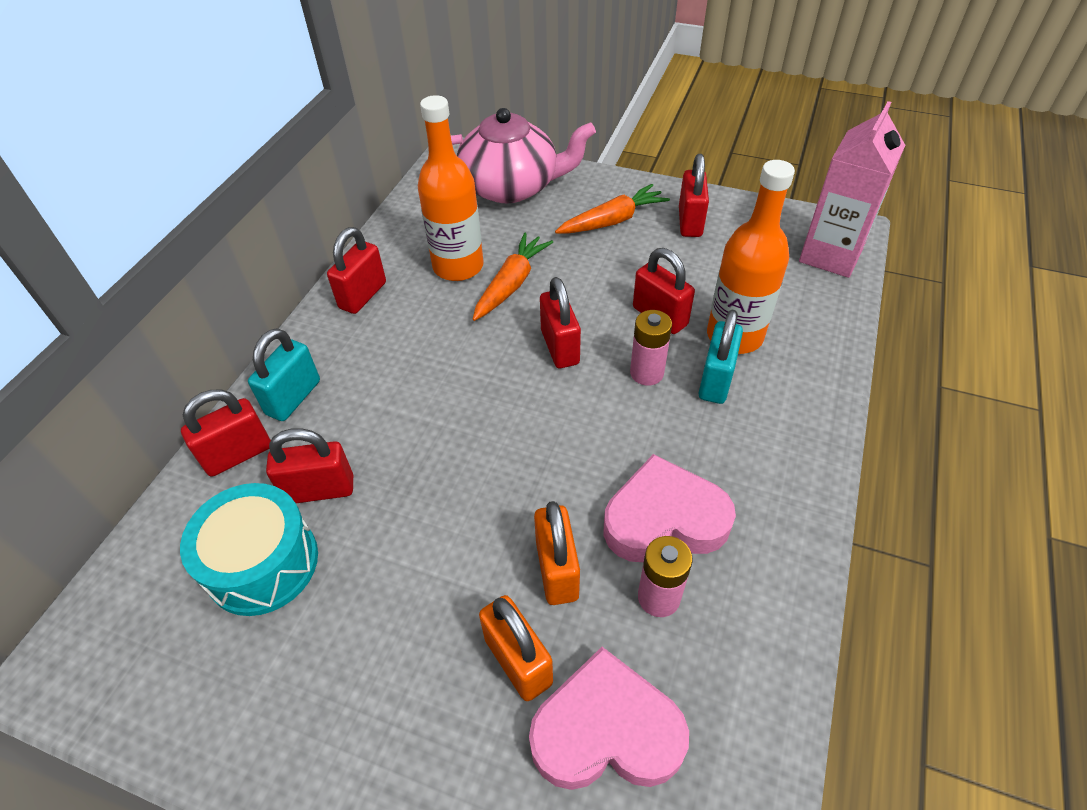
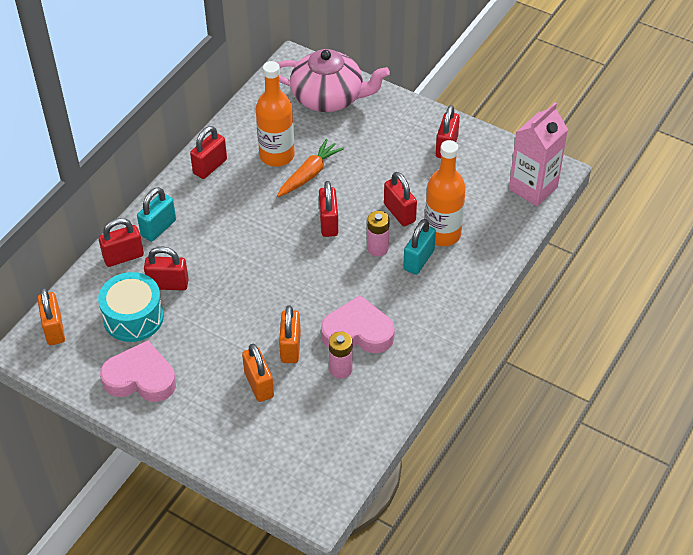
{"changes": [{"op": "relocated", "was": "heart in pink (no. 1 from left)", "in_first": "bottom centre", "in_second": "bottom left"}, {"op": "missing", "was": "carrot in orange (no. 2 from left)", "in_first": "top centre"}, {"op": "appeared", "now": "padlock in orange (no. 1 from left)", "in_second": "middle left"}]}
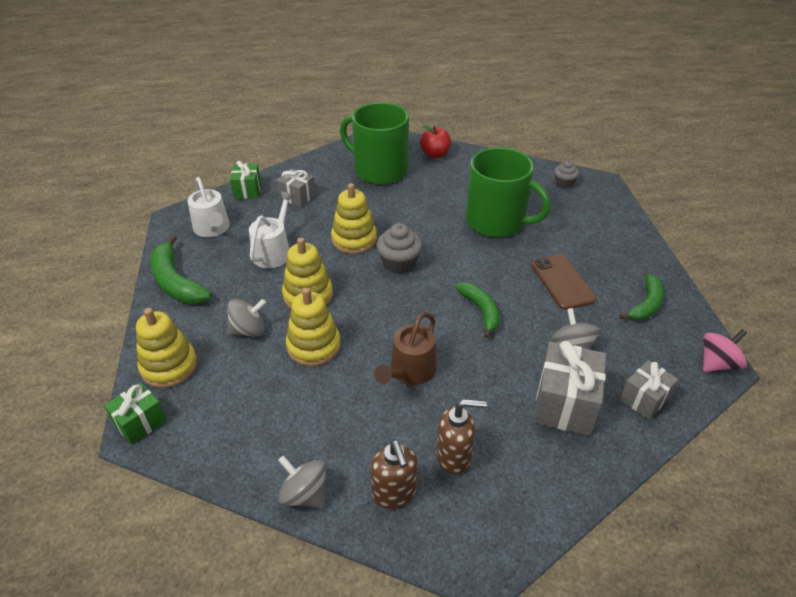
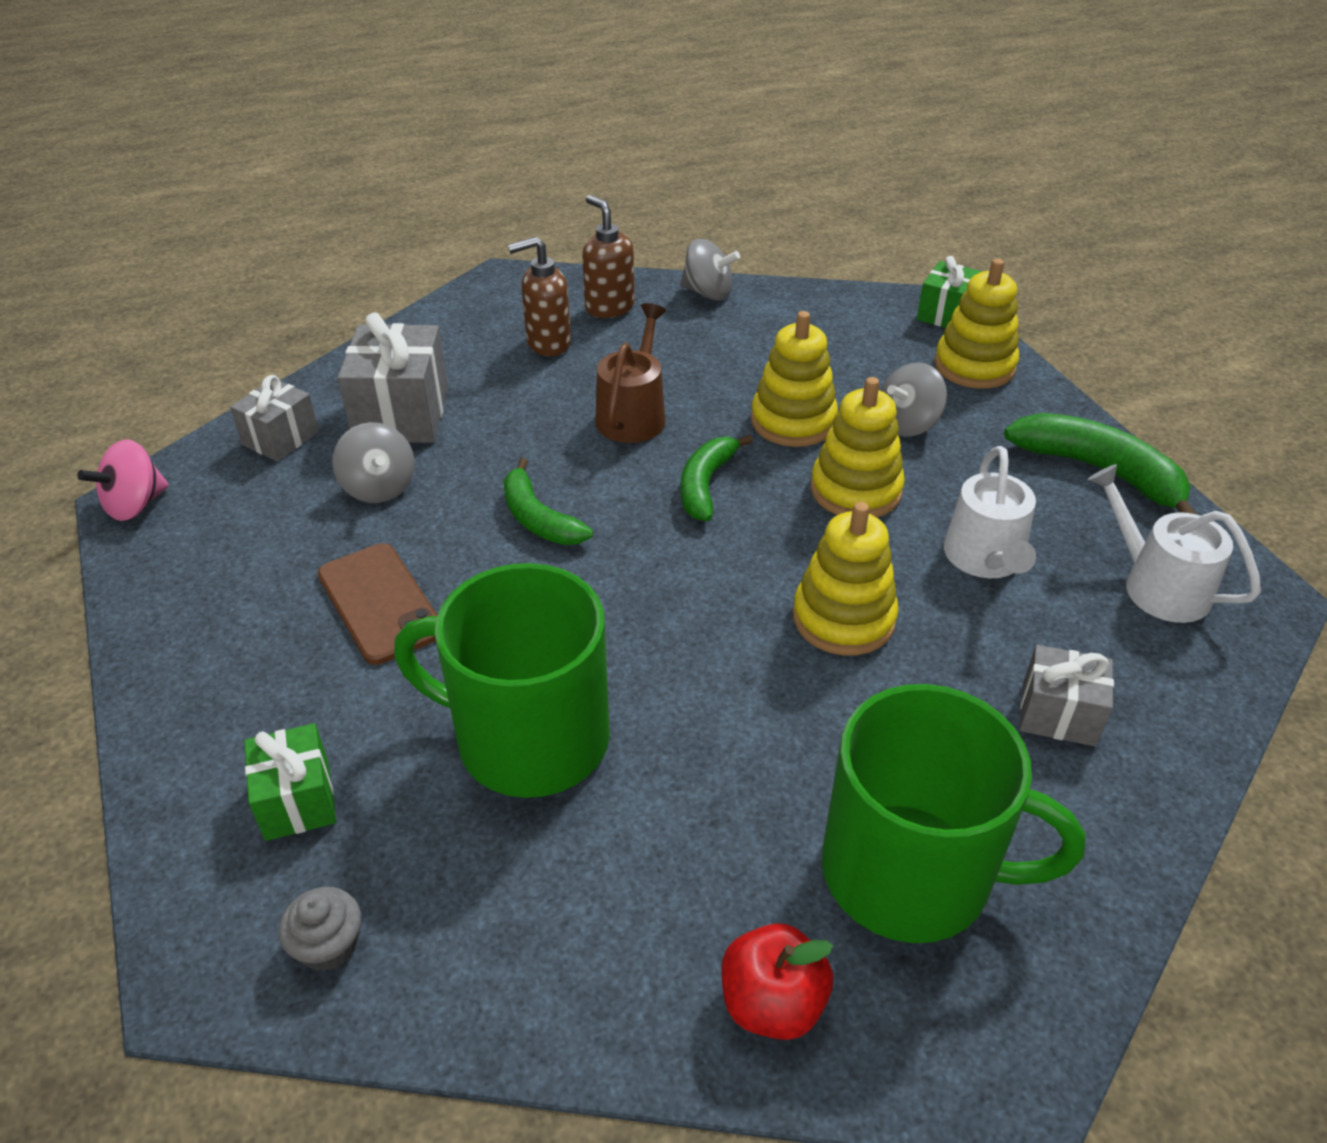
{"changes": [{"op": "relocated", "was": "gift in green (no. 2 from left in the first image)", "now": "gift in green (no. 1 from left)", "in_first": "top left", "in_second": "bottom left"}, {"op": "missing", "was": "cupcake in grey (no. 1 from left)", "in_first": "centre"}, {"op": "relocated", "was": "banana in green (no. 3 from left in the first image)", "now": "banana in green (no. 2 from left)", "in_first": "middle right", "in_second": "centre"}]}
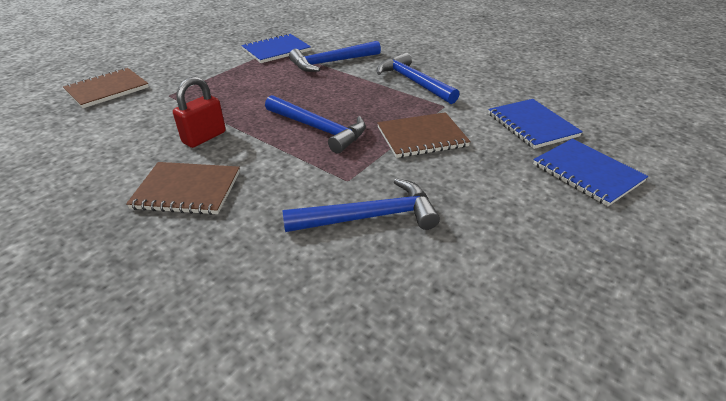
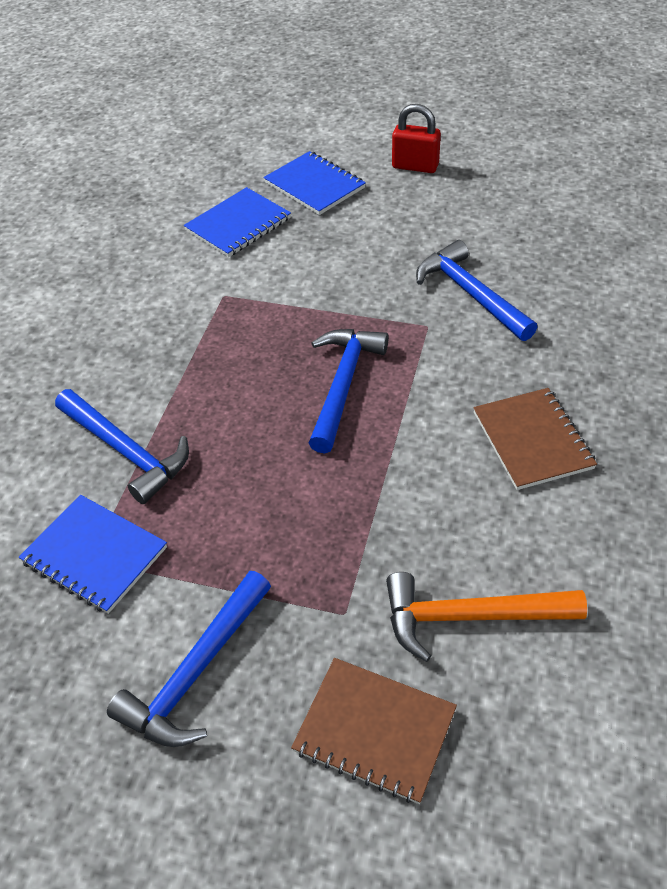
{"changes": [{"op": "relocated", "was": "padlock in red", "in_first": "top left", "in_second": "top centre"}, {"op": "relocated", "was": "hammer in blue (no. 4 from left in the first image)", "now": "hammer in blue (no. 2 from left)", "in_first": "top centre", "in_second": "bottom left"}, {"op": "missing", "was": "notebook in brown (no. 3 from left)", "in_first": "centre"}, {"op": "spun", "was": "notebook in blue (no. 3 from left)", "in_first": "middle right", "in_second": "top centre", "clockwise": -75}, {"op": "appeared", "now": "hammer in orange", "in_second": "bottom right"}]}
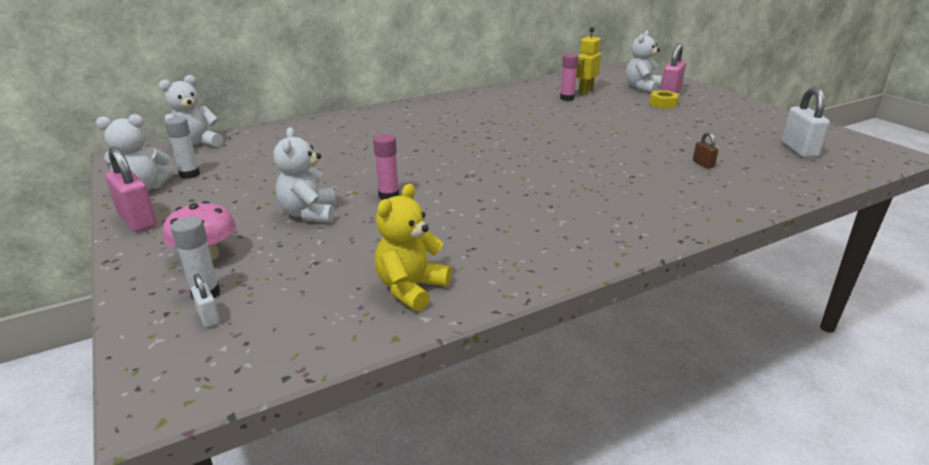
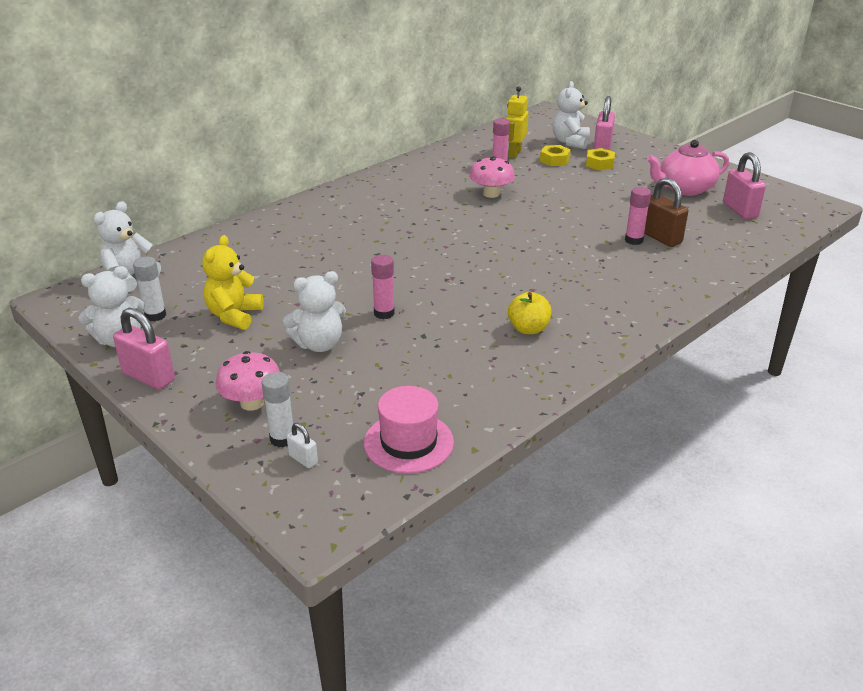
{"changes": [{"op": "spun", "was": "teddy bear in white (no. 3 from left)", "in_first": "middle left", "in_second": "centre", "clockwise": -90}, {"op": "relocated", "was": "teddy bear in yellow", "in_first": "centre", "in_second": "middle left"}, {"op": "size", "was": "padlock in brown", "in_first": "top right", "in_second": "top right", "ratio": 1.98}, {"op": "colour", "was": "padlock in white (no. 2 from left)", "now": "padlock in pink (no. 3 from left)", "in_first": "top right", "in_second": "top right"}, {"op": "appeared", "now": "hat in pink", "in_second": "centre"}, {"op": "appeared", "now": "mushroom in pink (no. 2 from left)", "in_second": "top centre"}, {"op": "appeared", "now": "apple in yellow", "in_second": "centre"}, {"op": "appeared", "now": "nut in yellow (no. 1 from left)", "in_second": "top centre"}, {"op": "appeared", "now": "glue stick in pink (no. 3 from left)", "in_second": "top right"}, {"op": "appeared", "now": "teapot in pink", "in_second": "top right"}]}
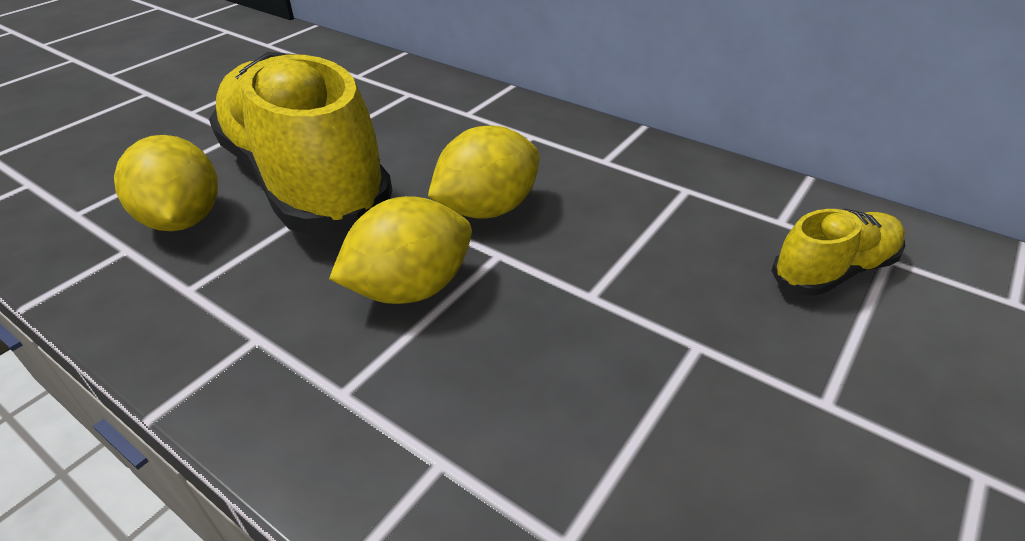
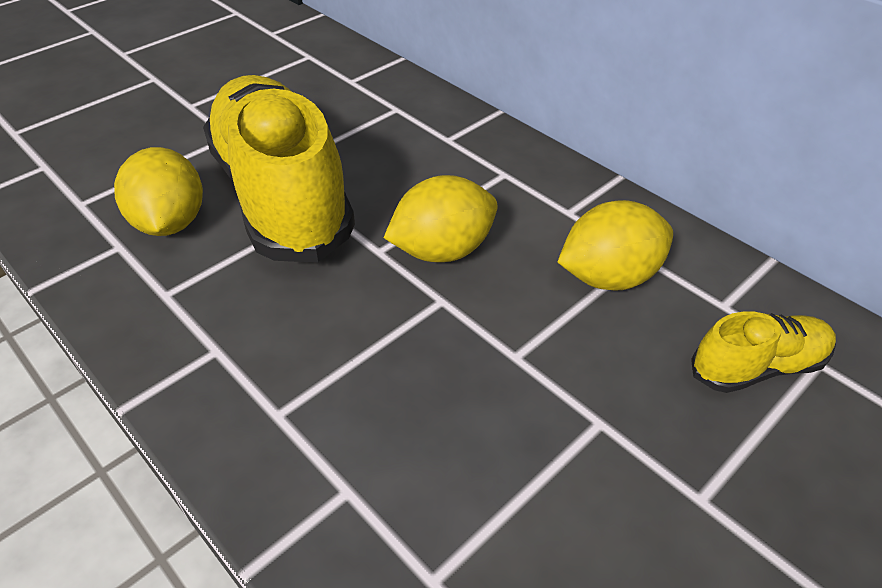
{"changes": [{"op": "relocated", "was": "lemon in yellow (no. 2 from left in the first image)", "now": "lemon in yellow (no. 3 from left)", "in_first": "centre", "in_second": "middle right"}]}
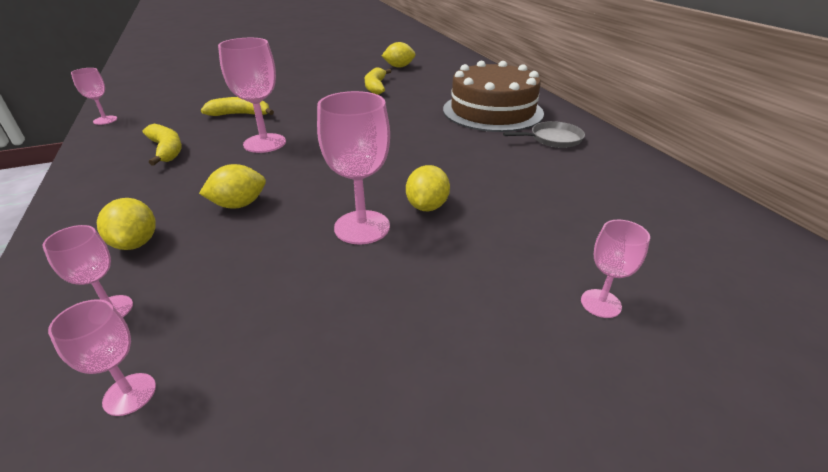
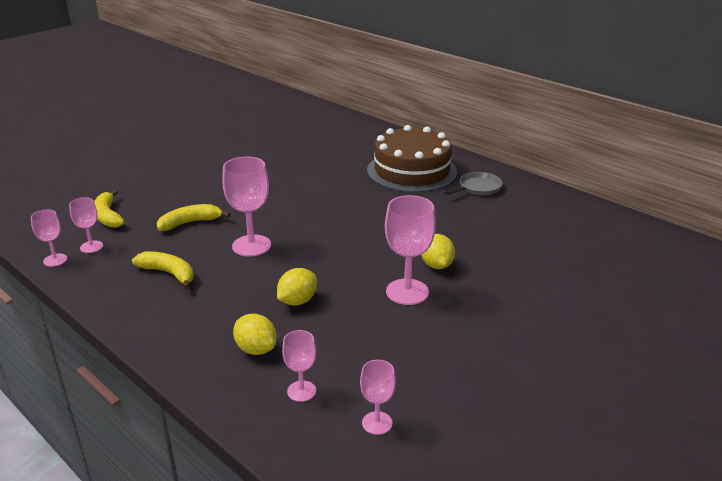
{"changes": [{"op": "relocated", "was": "banana in yellow (no. 3 from left in the first image)", "now": "banana in yellow (no. 1 from left)", "in_first": "top centre", "in_second": "middle left"}, {"op": "missing", "was": "lemon in yellow (no. 3 from left)", "in_first": "top centre"}, {"op": "relocated", "was": "goblet in pink (no. 6 from left in the first image)", "now": "goblet in pink (no. 2 from left)", "in_first": "middle right", "in_second": "middle left"}]}
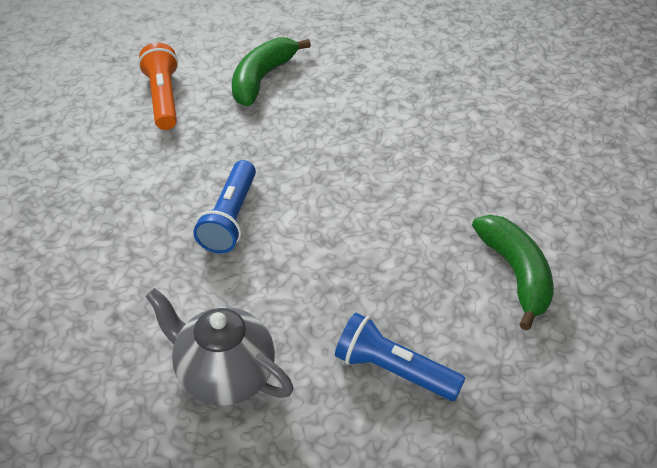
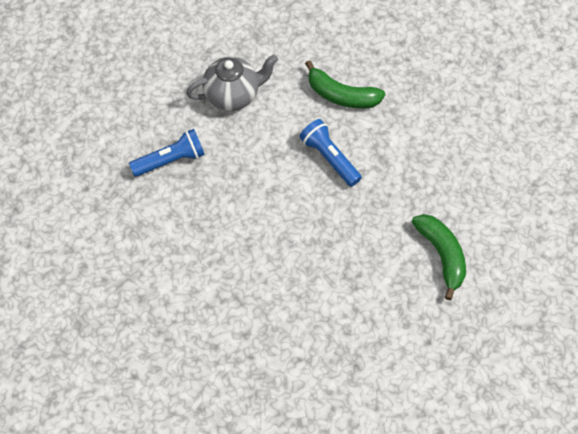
{"changes": [{"op": "missing", "was": "flashlight in orange", "in_first": "top left"}, {"op": "relocated", "was": "banana in green (no. 2 from left in the first image)", "now": "banana in green (no. 1 from left)", "in_first": "middle right", "in_second": "top centre"}]}
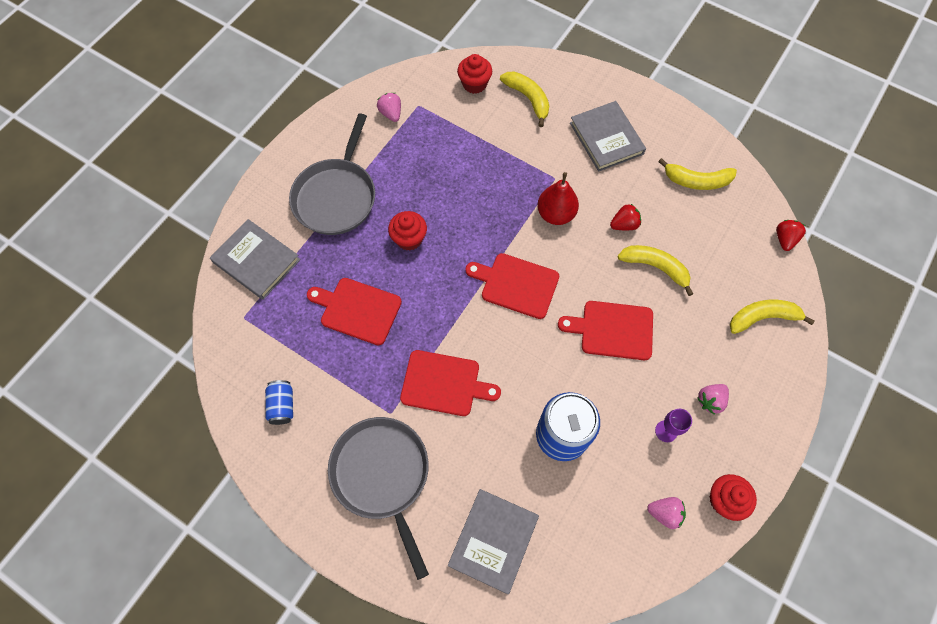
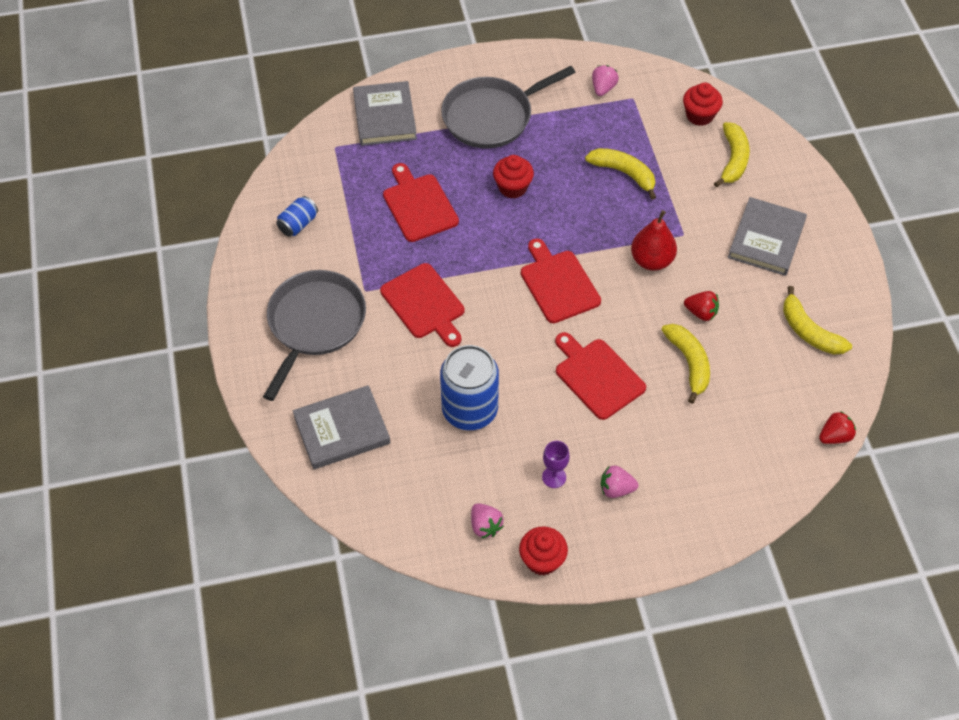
{"changes": [{"op": "relocated", "was": "banana in yellow (no. 4 from left in the first image)", "now": "banana in yellow (no. 1 from left)", "in_first": "middle right", "in_second": "top centre"}]}
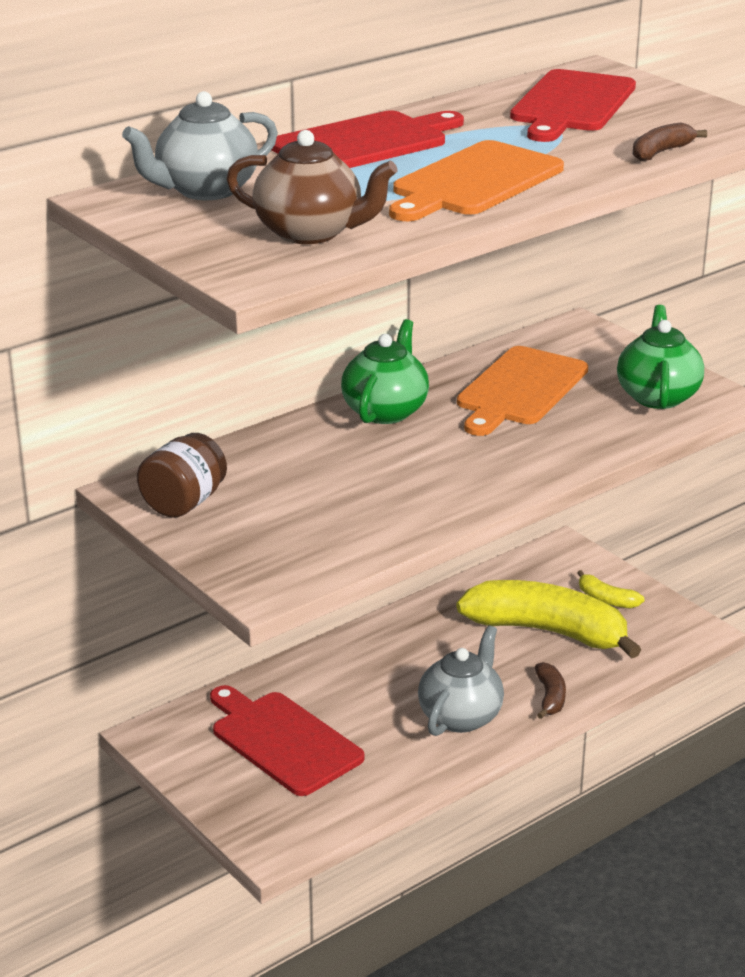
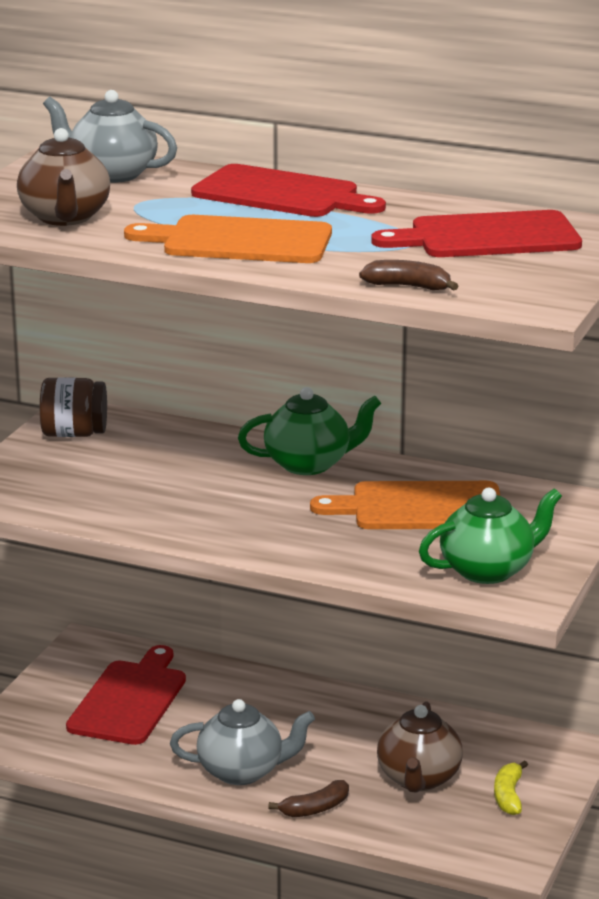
{"changes": [{"op": "exchanged", "was": "banana in yellow (no. 1 from left)", "now": "teapot in brown (no. 2 from left)", "in_first": "middle right", "in_second": "bottom right"}]}
